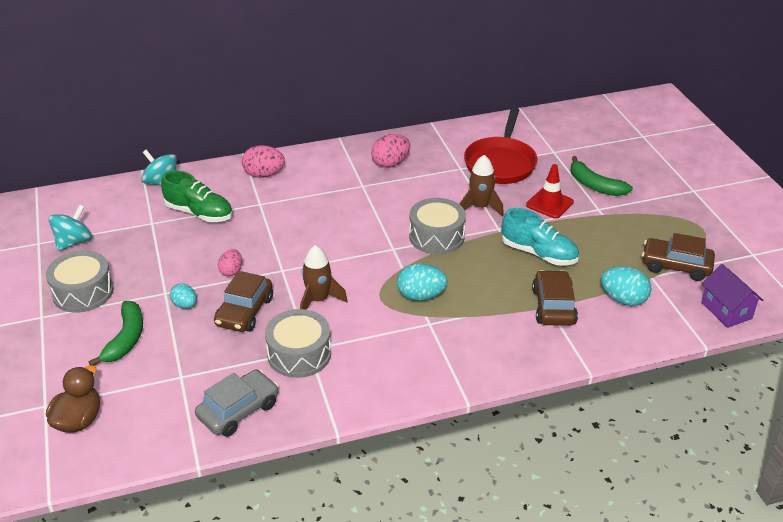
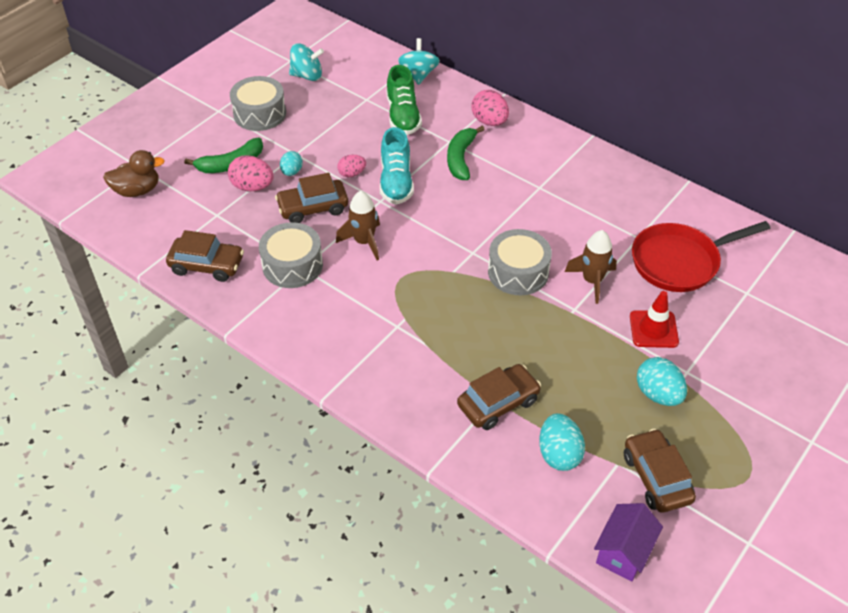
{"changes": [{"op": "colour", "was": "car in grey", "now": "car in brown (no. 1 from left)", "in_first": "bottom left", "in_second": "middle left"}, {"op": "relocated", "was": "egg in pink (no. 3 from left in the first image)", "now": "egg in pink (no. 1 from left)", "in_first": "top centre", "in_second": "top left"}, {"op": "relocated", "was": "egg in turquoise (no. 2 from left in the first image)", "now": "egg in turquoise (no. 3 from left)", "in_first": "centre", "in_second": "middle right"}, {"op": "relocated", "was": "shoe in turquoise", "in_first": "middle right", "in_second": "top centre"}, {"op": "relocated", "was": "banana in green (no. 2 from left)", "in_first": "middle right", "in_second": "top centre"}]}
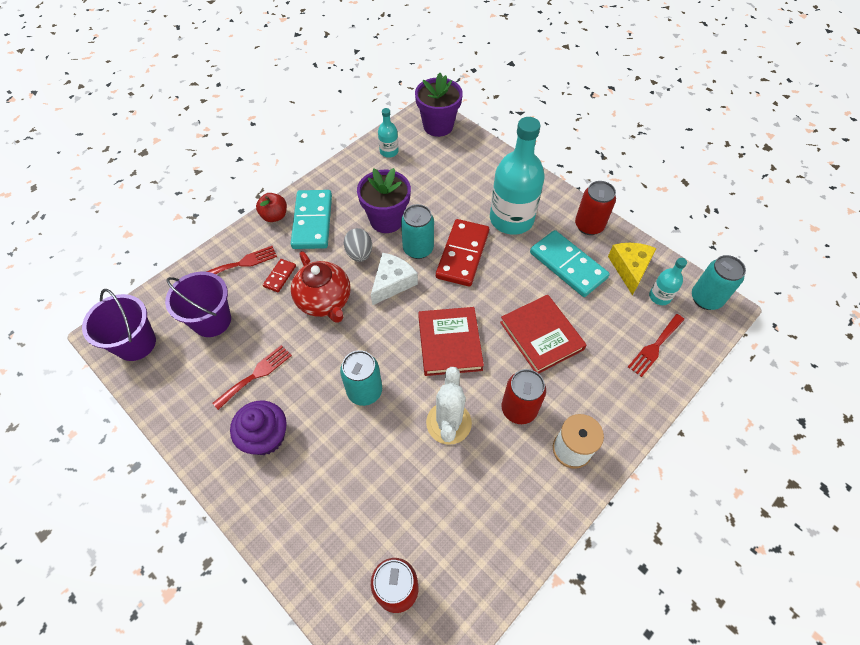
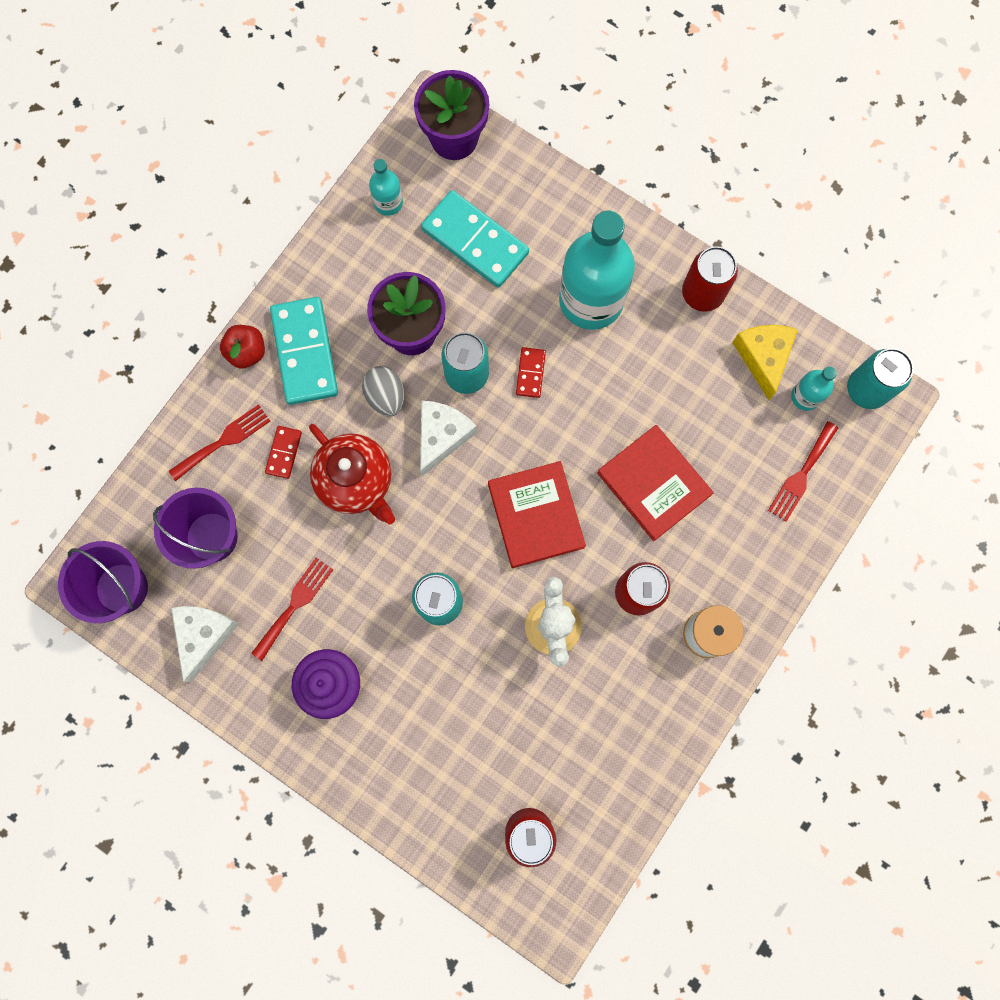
{"changes": [{"op": "size", "was": "domino in red (no. 2 from left)", "in_first": "centre", "in_second": "centre", "ratio": 0.48}, {"op": "relocated", "was": "domino in turquoise (no. 2 from left)", "in_first": "centre", "in_second": "top centre"}, {"op": "appeared", "now": "cheese in white (no. 1 from left)", "in_second": "middle left"}]}
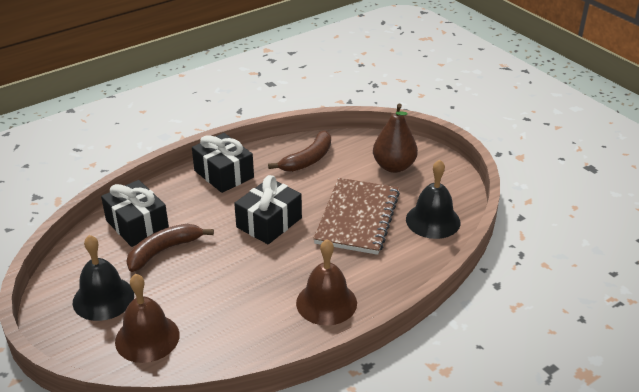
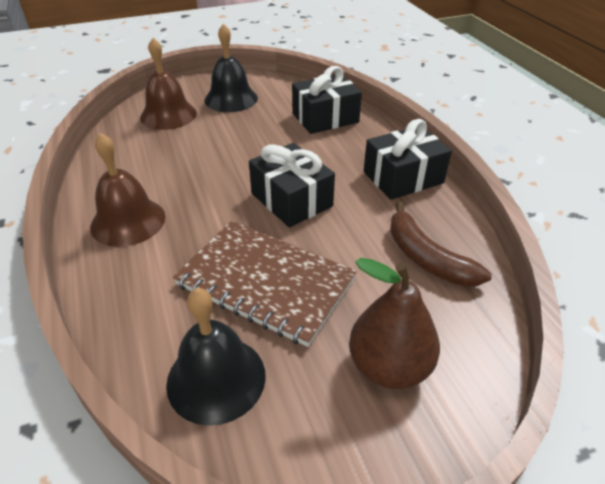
{"changes": [{"op": "missing", "was": "banana in brown (no. 1 from left)", "in_first": "middle left"}]}
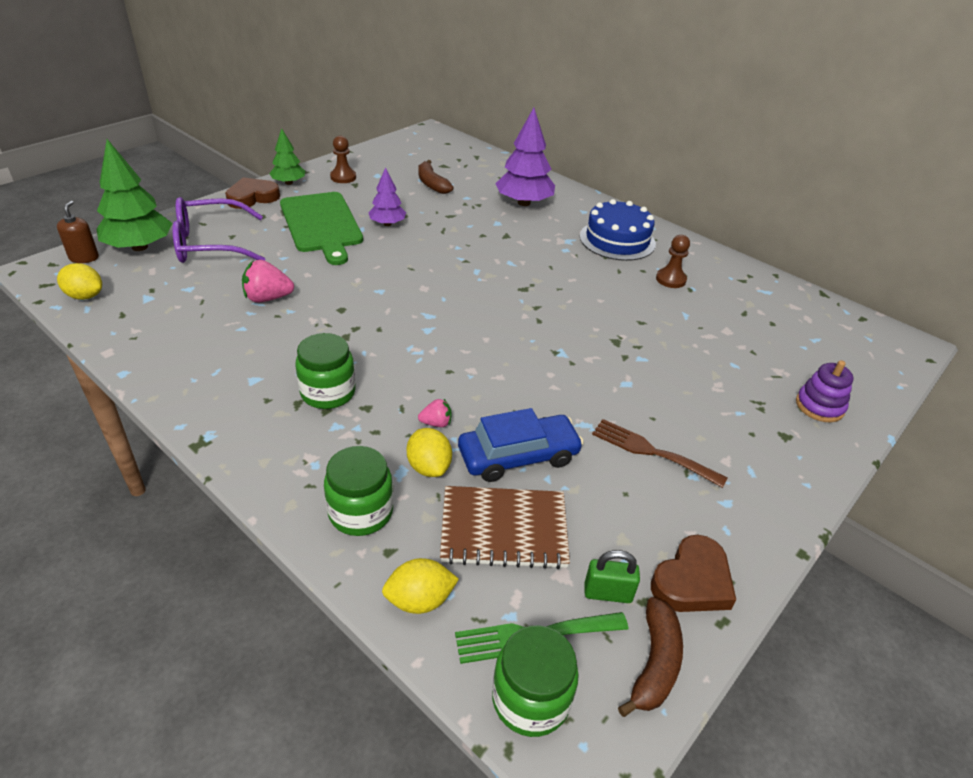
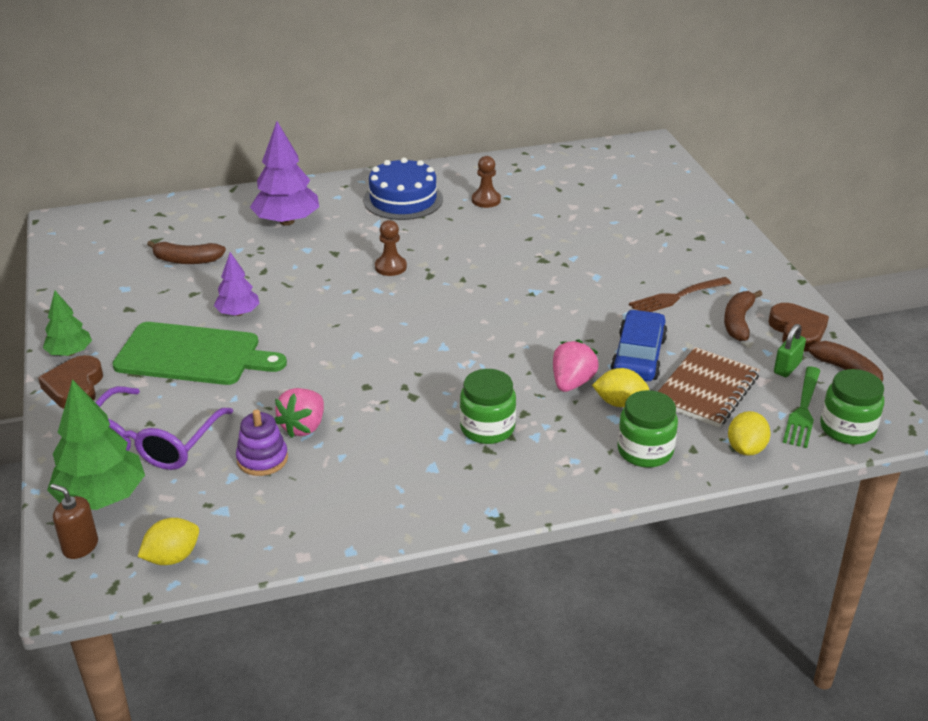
{"changes": [{"op": "relocated", "was": "pawn in brown (no. 1 from left)", "in_first": "top centre", "in_second": "centre"}, {"op": "size", "was": "strawberry in pink (no. 2 from left)", "in_first": "centre", "in_second": "centre", "ratio": 1.76}, {"op": "relocated", "was": "stacking toy in purple", "in_first": "middle right", "in_second": "middle left"}, {"op": "appeared", "now": "banana in brown (no. 2 from left)", "in_second": "middle right"}]}
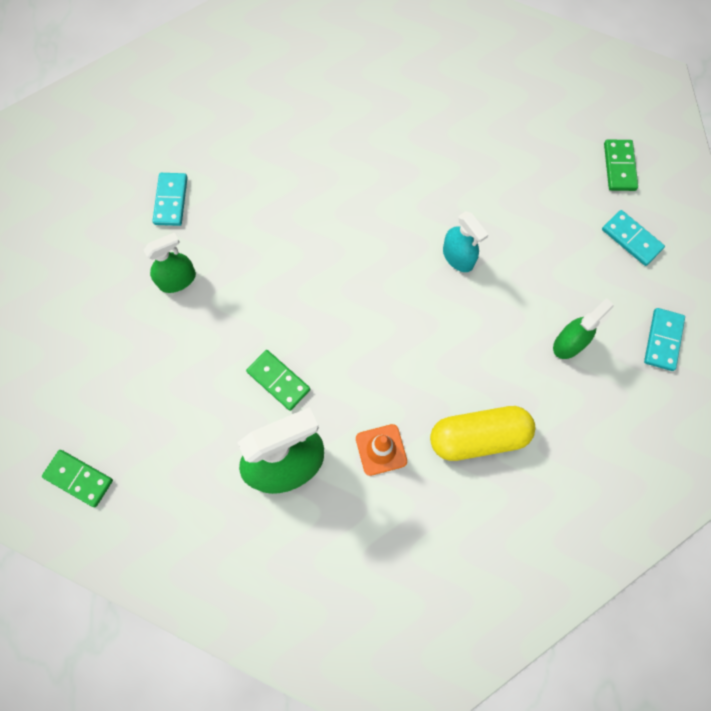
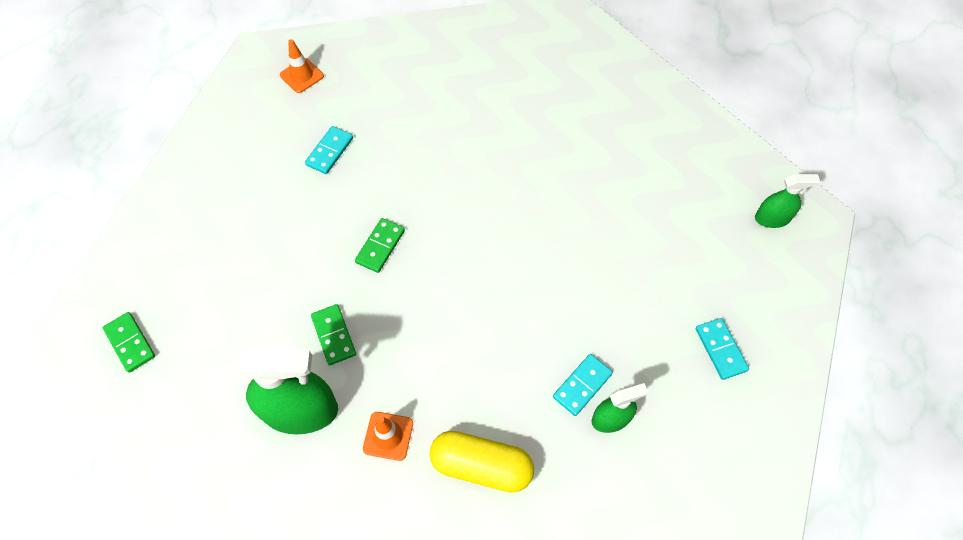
{"changes": [{"op": "relocated", "was": "spray bottle in green (no. 1 from left in the first image)", "now": "spray bottle in green (no. 3 from left)", "in_first": "middle left", "in_second": "middle right"}, {"op": "missing", "was": "spray bottle in turquoise", "in_first": "centre"}, {"op": "relocated", "was": "domino in green (no. 3 from left)", "in_first": "top right", "in_second": "centre"}, {"op": "relocated", "was": "domino in turquoise (no. 3 from left in the first image)", "now": "domino in turquoise (no. 2 from left)", "in_first": "middle right", "in_second": "bottom centre"}, {"op": "appeared", "now": "traffic cone in orange (no. 1 from left)", "in_second": "top left"}]}
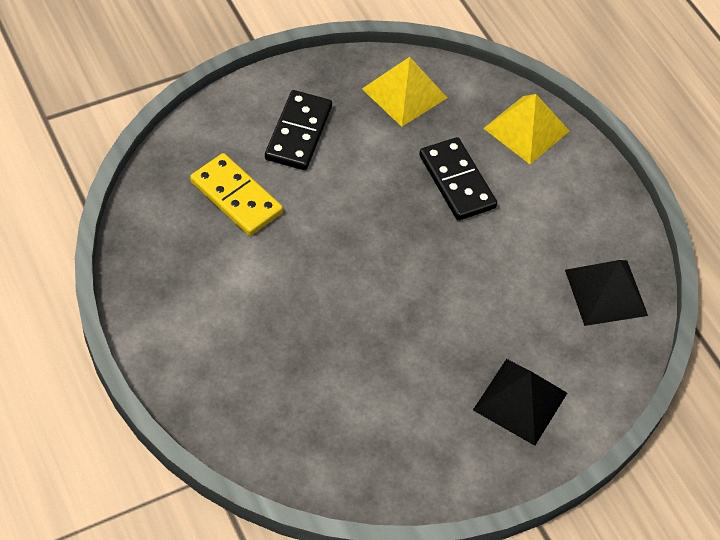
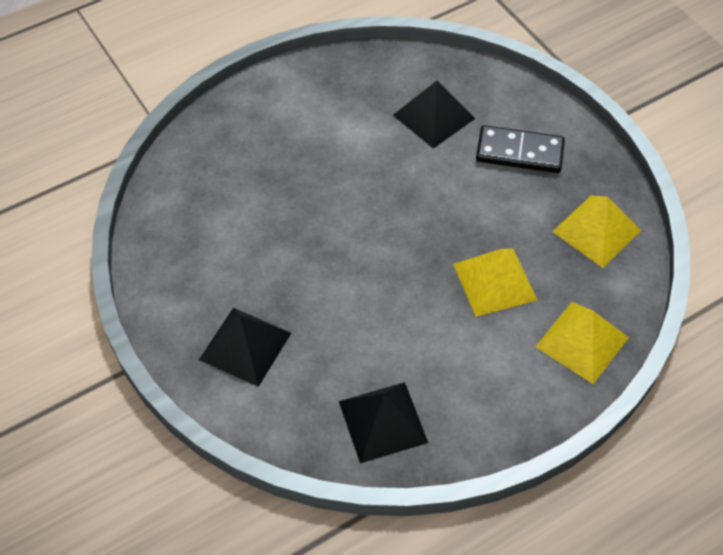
{"changes": [{"op": "exchanged", "was": "domino in yellow", "now": "pyramid in black (no. 3 from left)", "in_first": "middle left", "in_second": "top centre"}, {"op": "exchanged", "was": "domino in black (no. 2 from left)", "now": "pyramid in yellow (no. 1 from left)", "in_first": "top centre", "in_second": "middle right"}]}
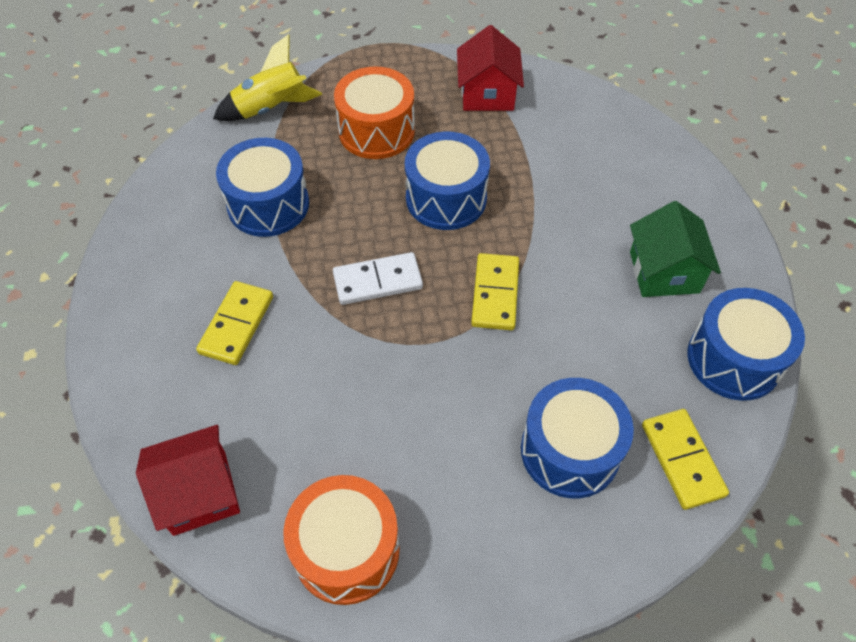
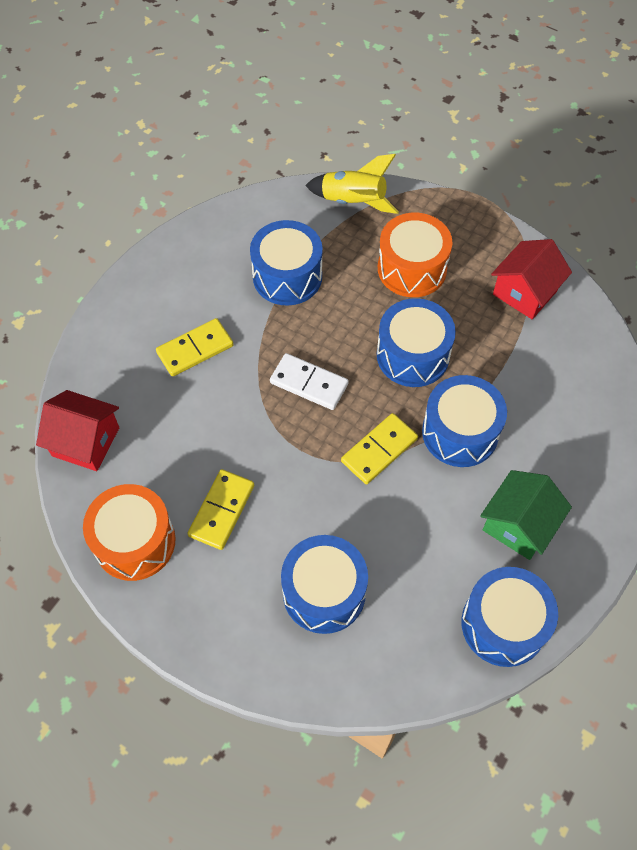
{"changes": [{"op": "relocated", "was": "domino in yellow (no. 3 from left in the first image)", "now": "domino in yellow (no. 2 from left)", "in_first": "bottom right", "in_second": "centre"}, {"op": "appeared", "now": "drum in blue (no. 4 from left)", "in_second": "middle right"}]}
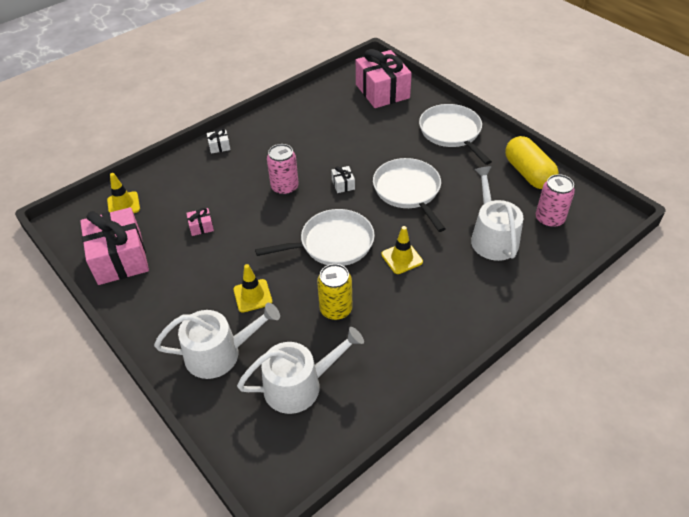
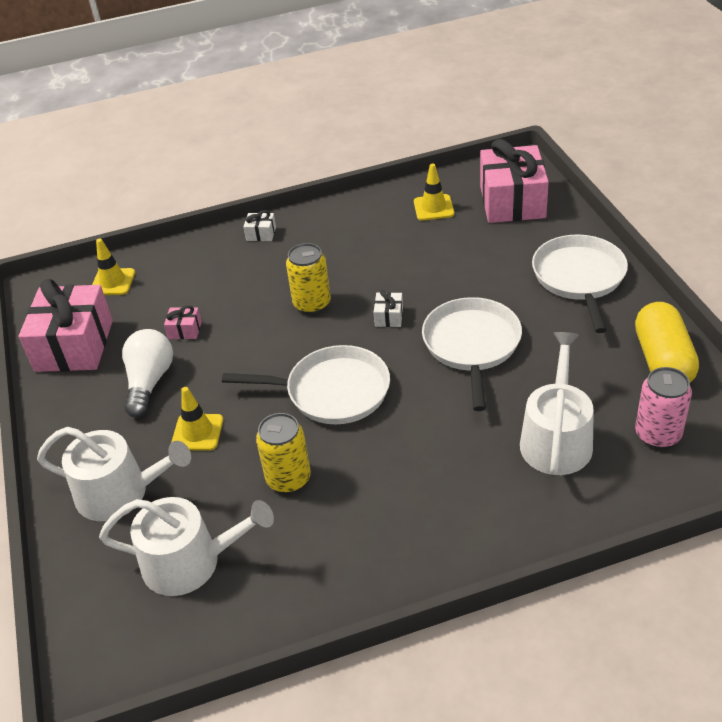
{"changes": [{"op": "colour", "was": "can in pink (no. 1 from left)", "now": "can in yellow (no. 2 from left)", "in_first": "top centre", "in_second": "centre"}, {"op": "relocated", "was": "traffic cone in yellow (no. 3 from left)", "in_first": "centre", "in_second": "top centre"}, {"op": "appeared", "now": "light bulb in white", "in_second": "middle left"}]}
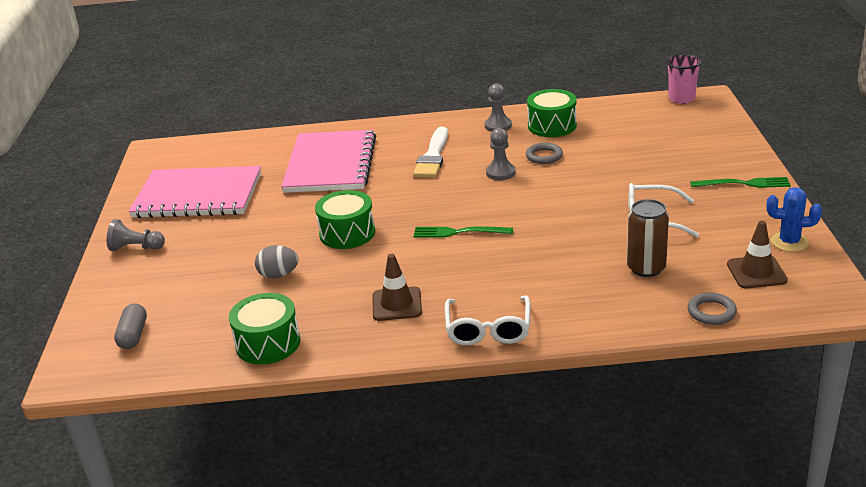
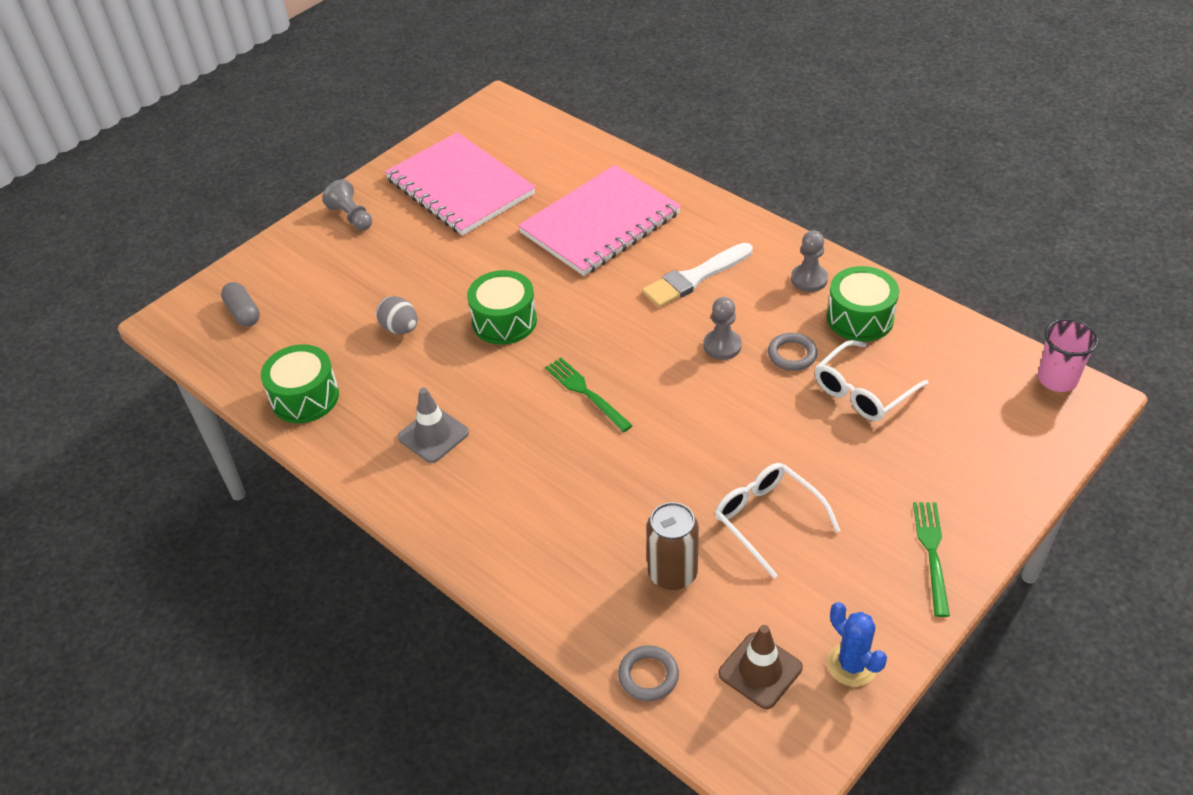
{"changes": [{"op": "spun", "was": "capsule in grey", "in_first": "bottom left", "in_second": "middle left", "clockwise": -75}, {"op": "colour", "was": "traffic cone in brown (no. 1 from left)", "now": "traffic cone in grey", "in_first": "centre", "in_second": "centre"}, {"op": "relocated", "was": "glasses in white (no. 1 from left in the first image)", "now": "glasses in white (no. 2 from left)", "in_first": "centre", "in_second": "middle right"}, {"op": "spun", "was": "fork in green (no. 2 from left)", "in_first": "middle right", "in_second": "bottom right", "clockwise": -135}]}
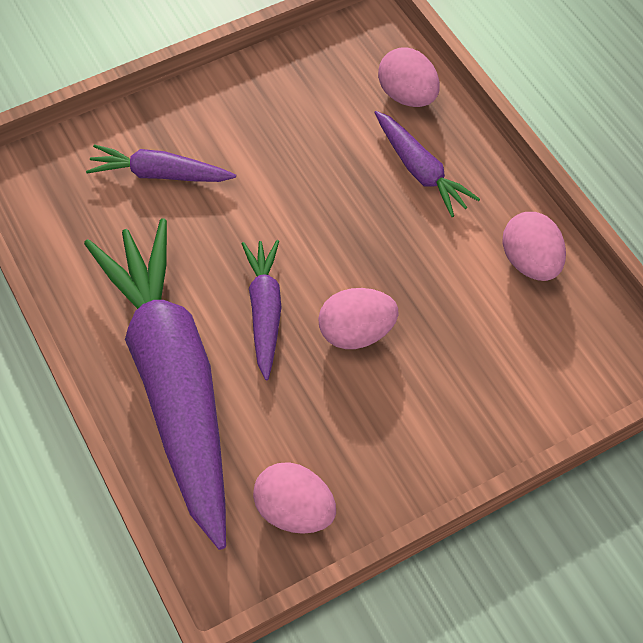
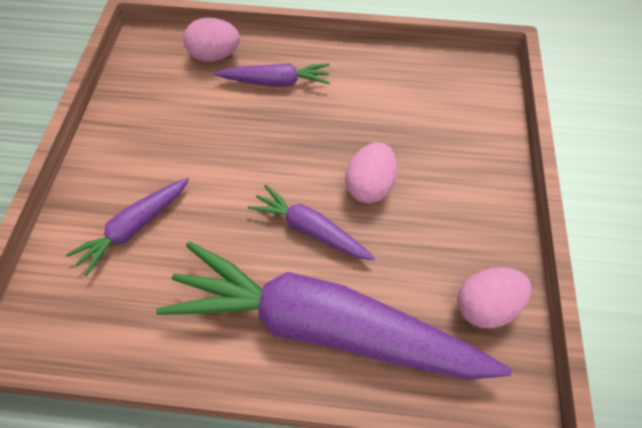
{"changes": [{"op": "missing", "was": "egg in pink (no. 4 from left)", "in_first": "middle right"}]}
